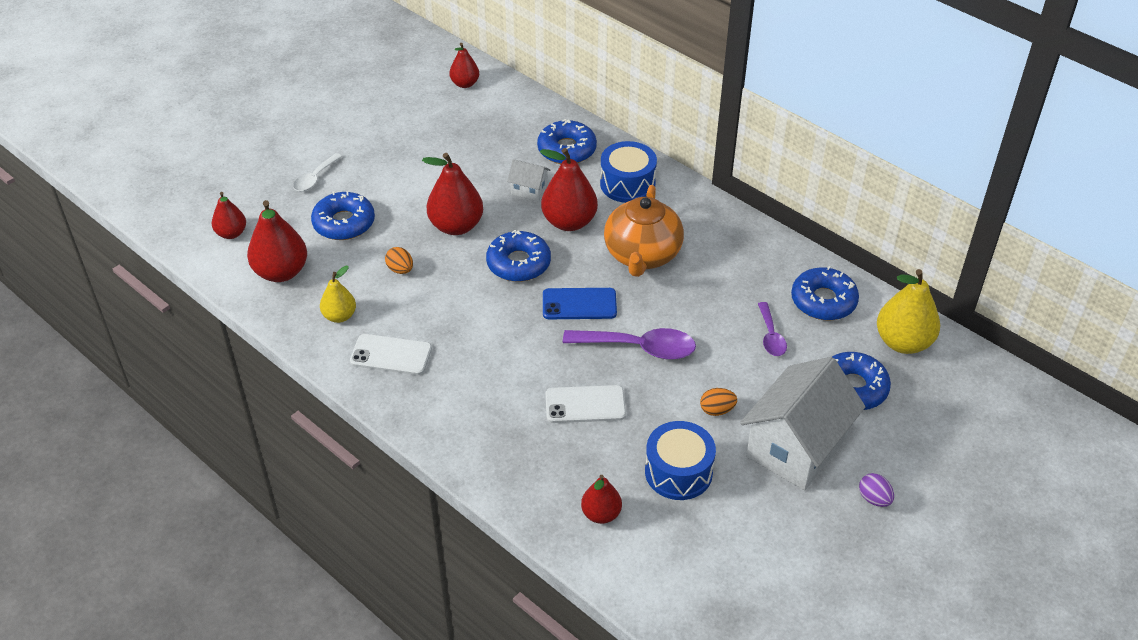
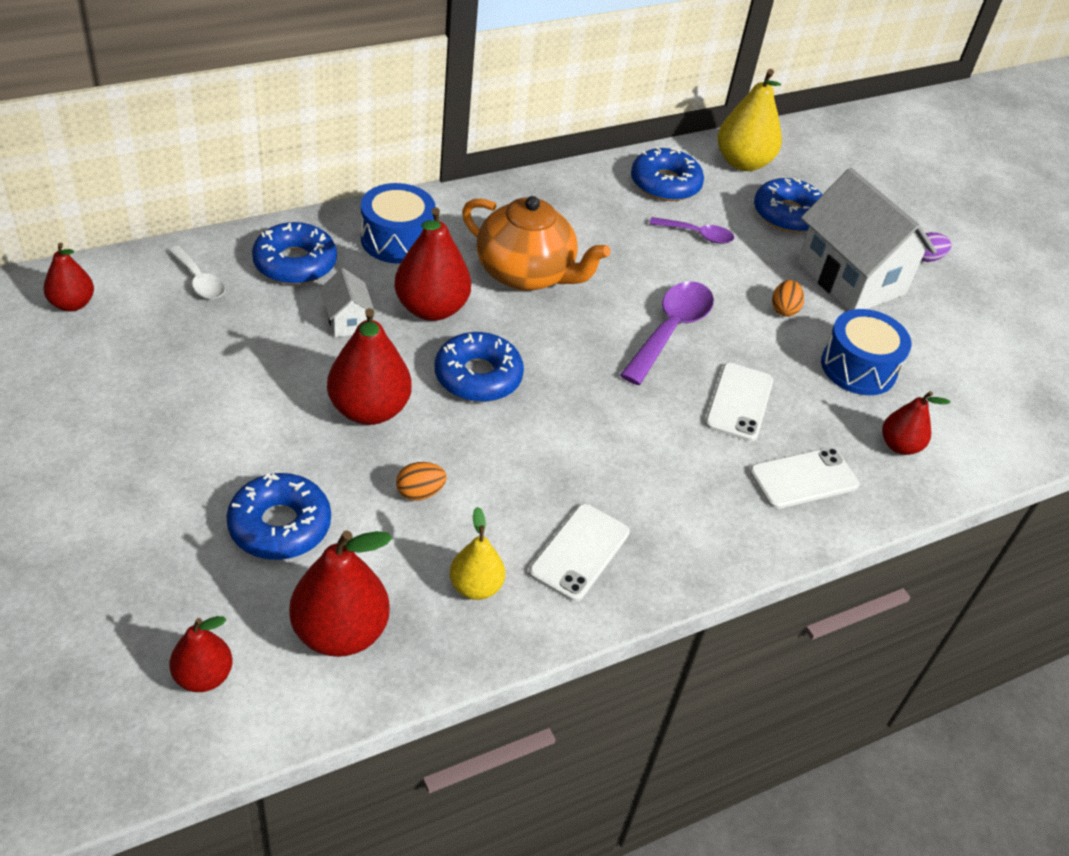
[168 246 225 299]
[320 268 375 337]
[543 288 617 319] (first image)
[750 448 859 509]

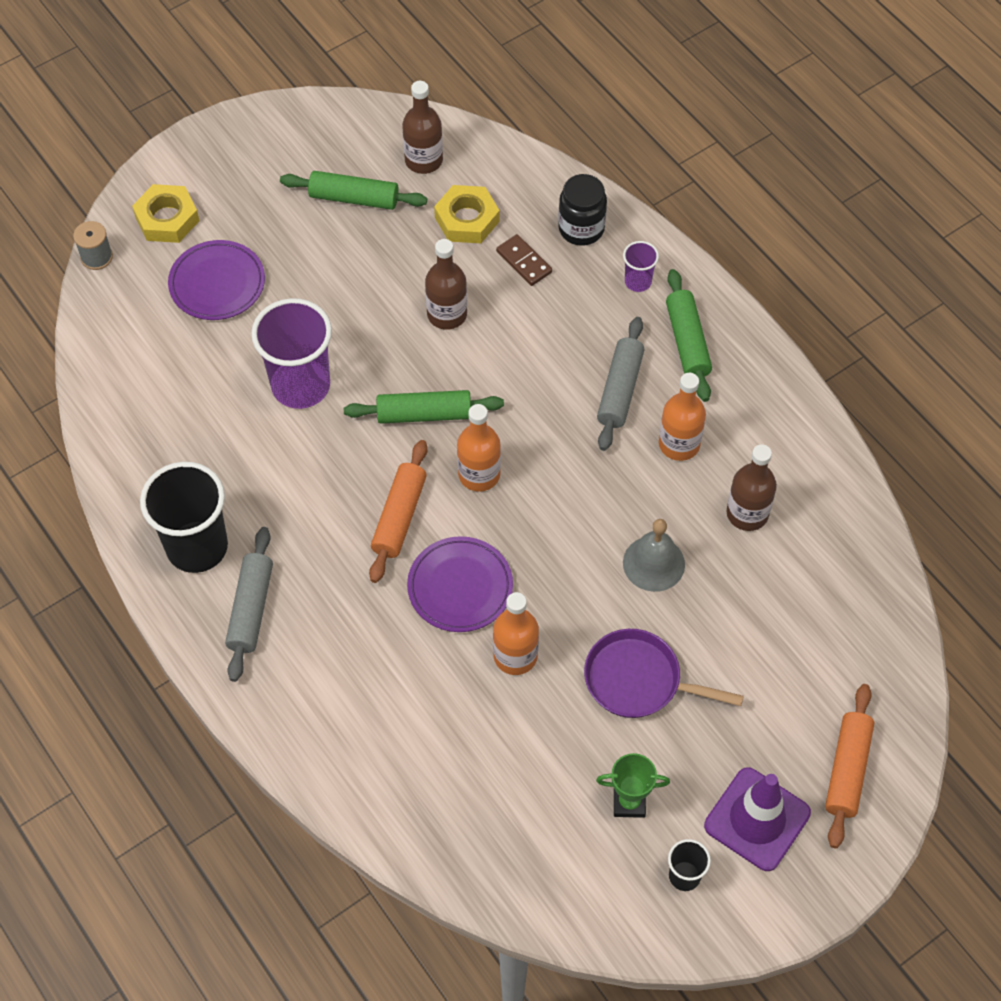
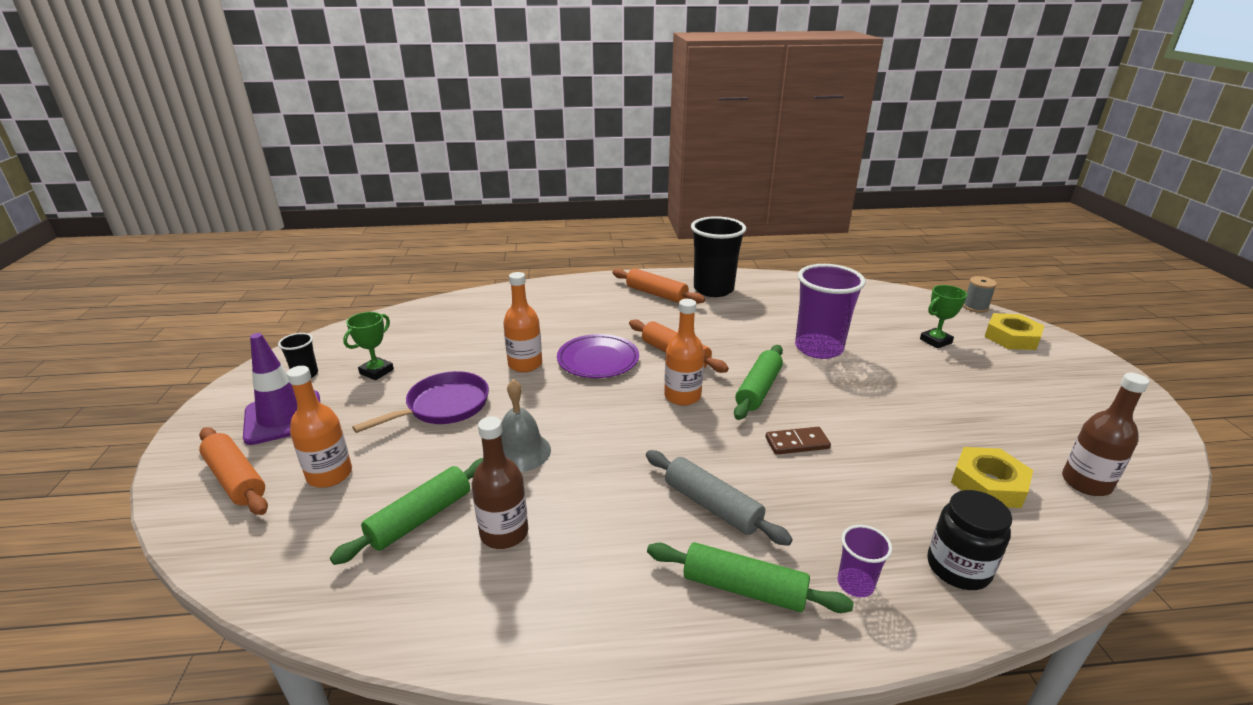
[330 458 483 565]
[765 427 831 455]
[425 239 467 330] (first image)
[920 285 967 349]
[287 366 352 488]
[612 268 705 304]

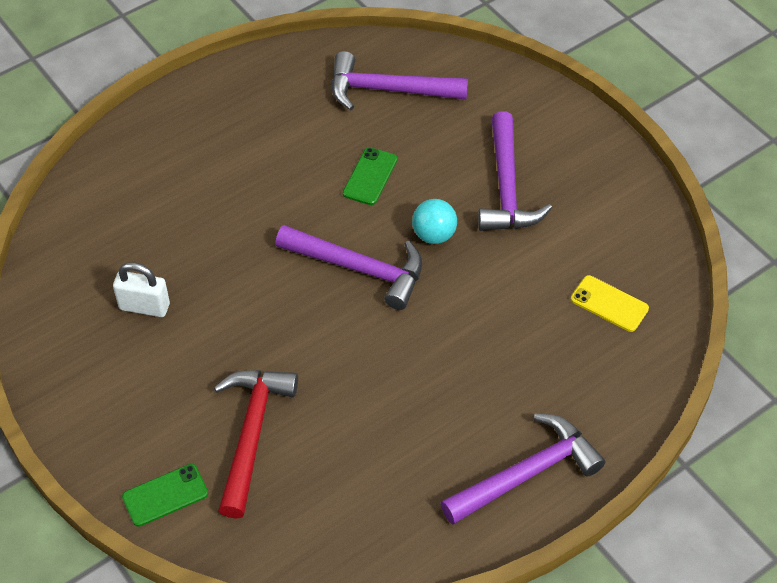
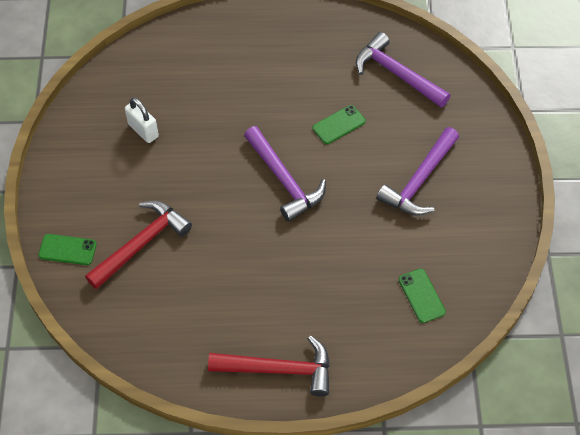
[412 199 457 244] (first image)
[399 269 446 323]
[208 335 330 397]

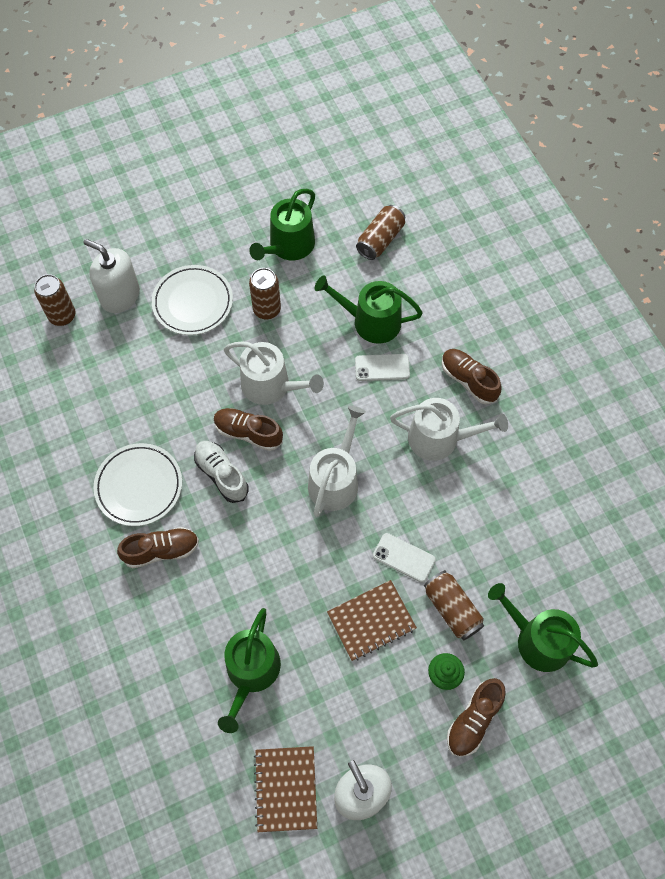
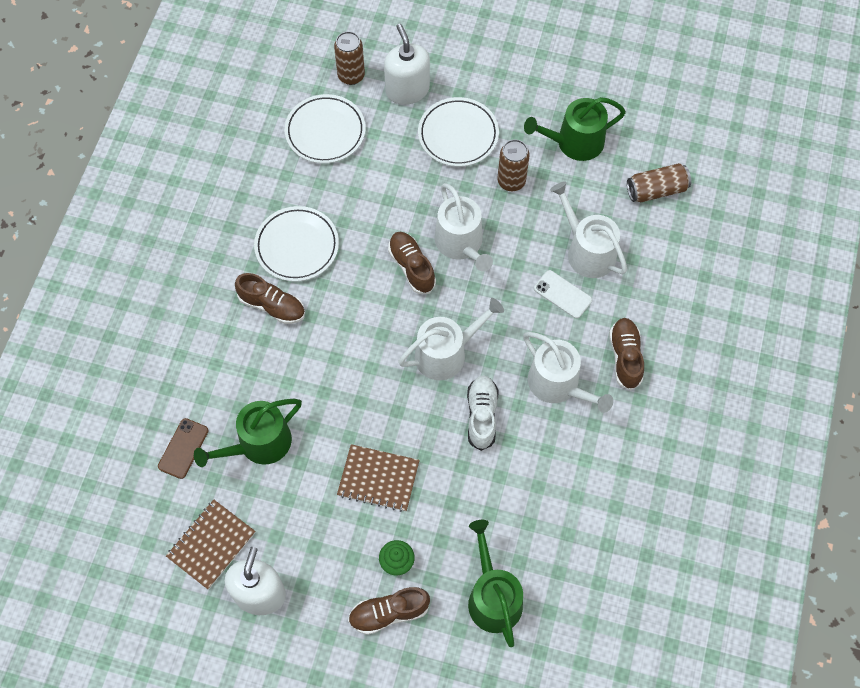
[550 181 627 278]
[467 375 498 451]
[373 533 436 583] (first image)
[424 570 484 641] (first image)
[285 94 366 164]
[158 418 209 479]

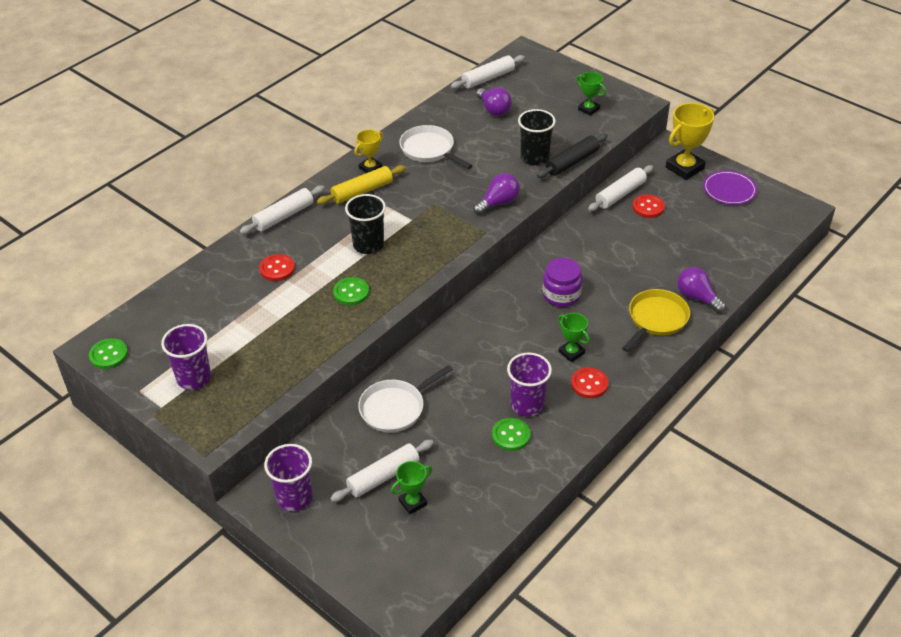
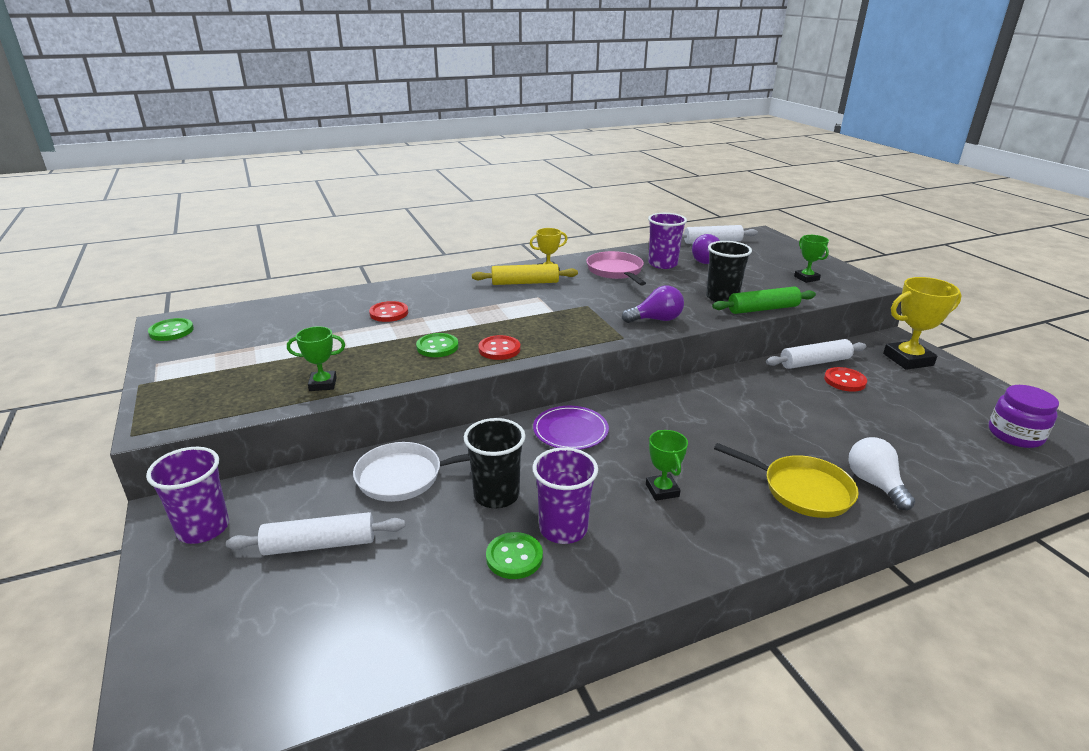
[586 251 646 286]
[712 287 816 314]
[533 406 609 450]
[240 186 325 234] (first image)
[464 418 525 508]
[989 385 1059 448]
[848 437 915 510]
[714 443 859 518]
[648 213 687 269]
[478 335 520 360]
[287 326 345 391]

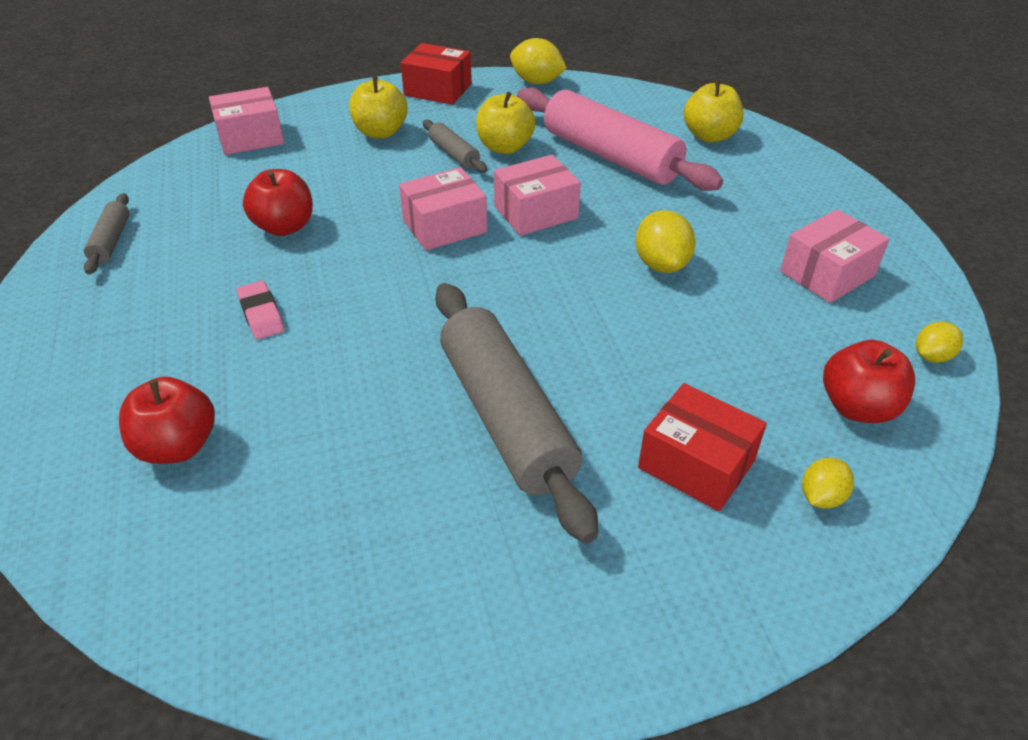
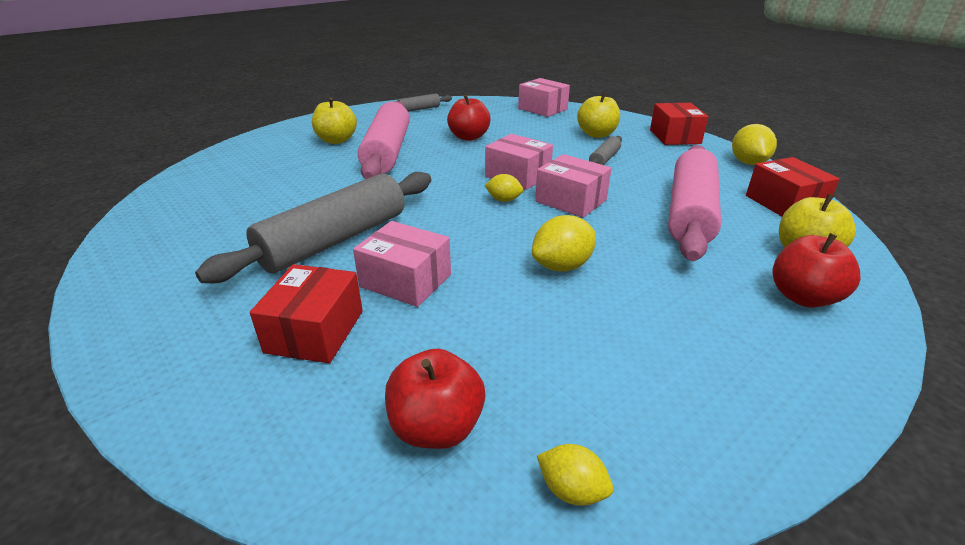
[312 98 357 144]
[353 221 451 307]
[358 101 410 179]
[772 233 860 308]
[484 174 523 202]
[746 157 840 216]

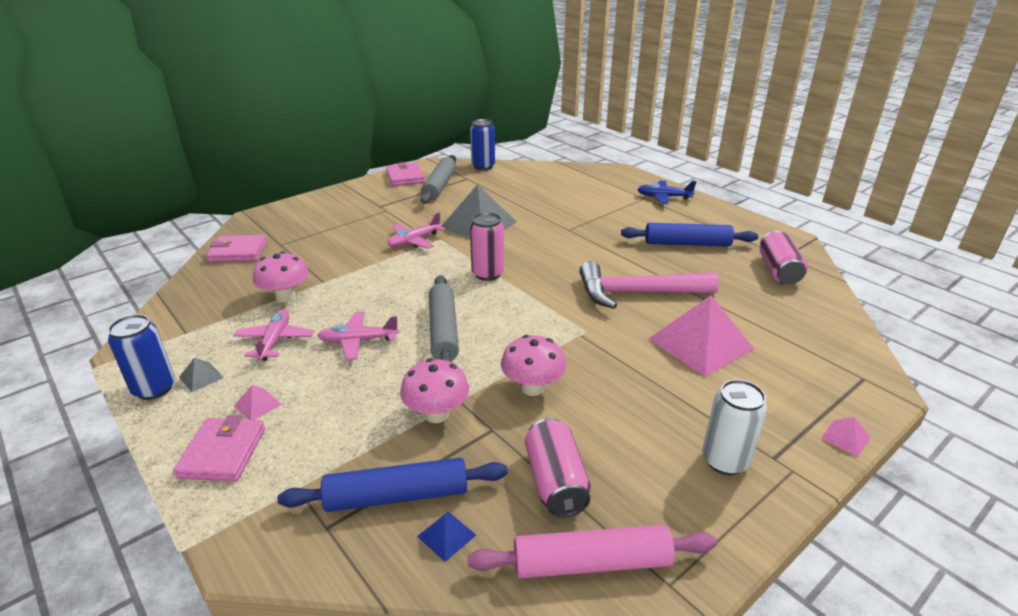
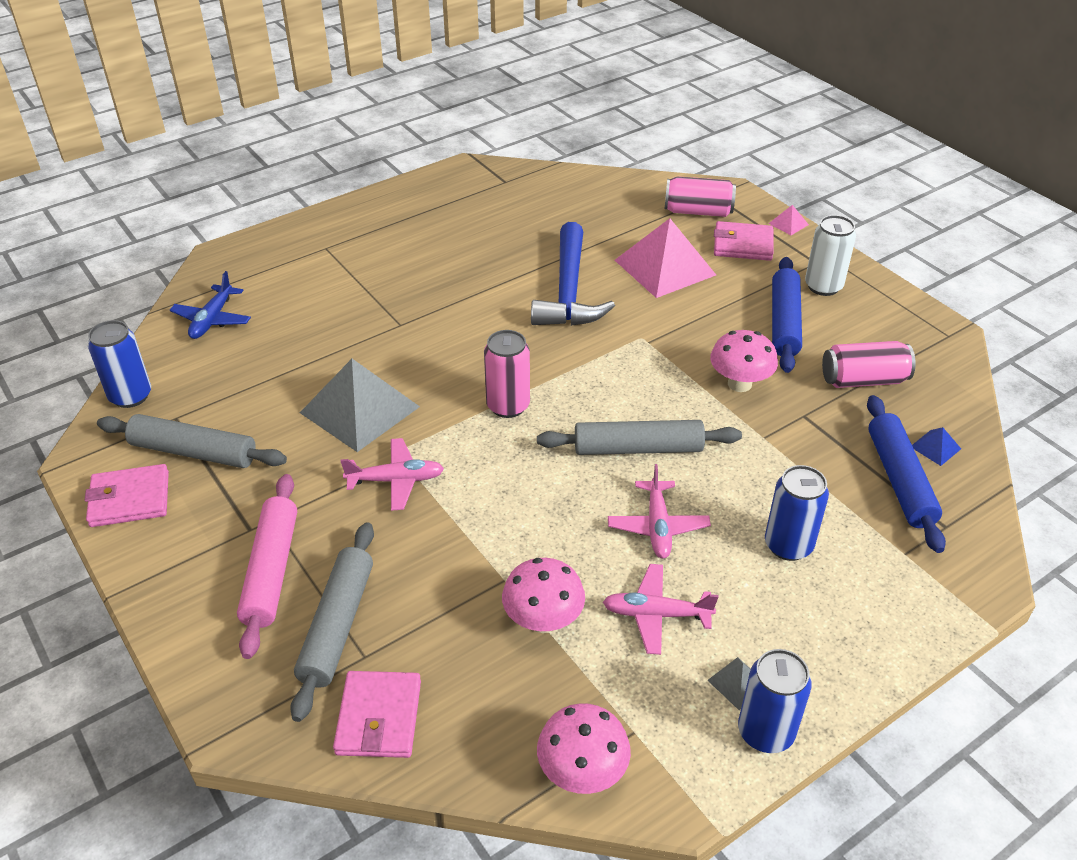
[170 271 251 339]
[341 438 444 511]
[772 257 802 373]
[665 176 736 217]
[531 222 615 326]
[537 703 631 794]
[234 385 282 420] (first image)
[714 221 774 261]
[237 474 297 659]
[765 465 829 561]
[290 522 374 722]

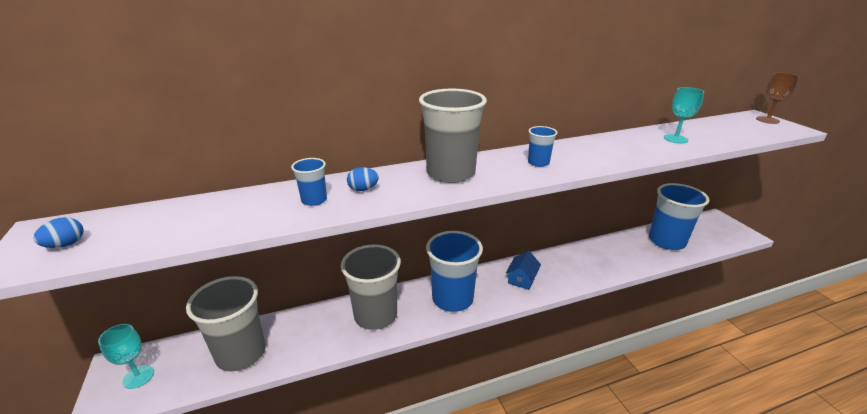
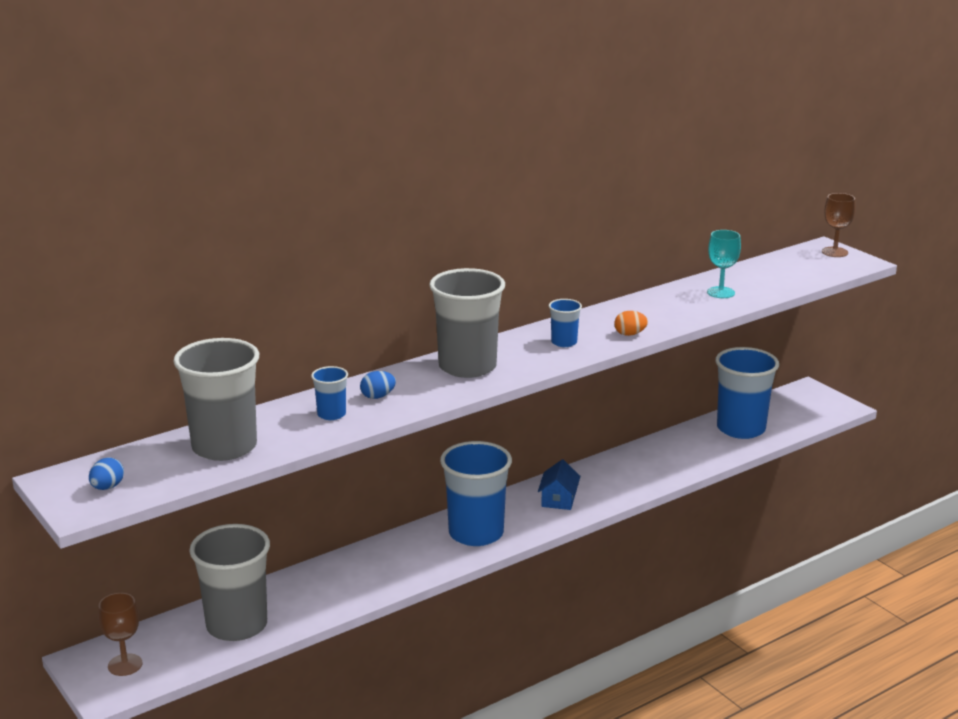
[173 338 259 461]
[98 593 142 676]
[614 311 648 336]

